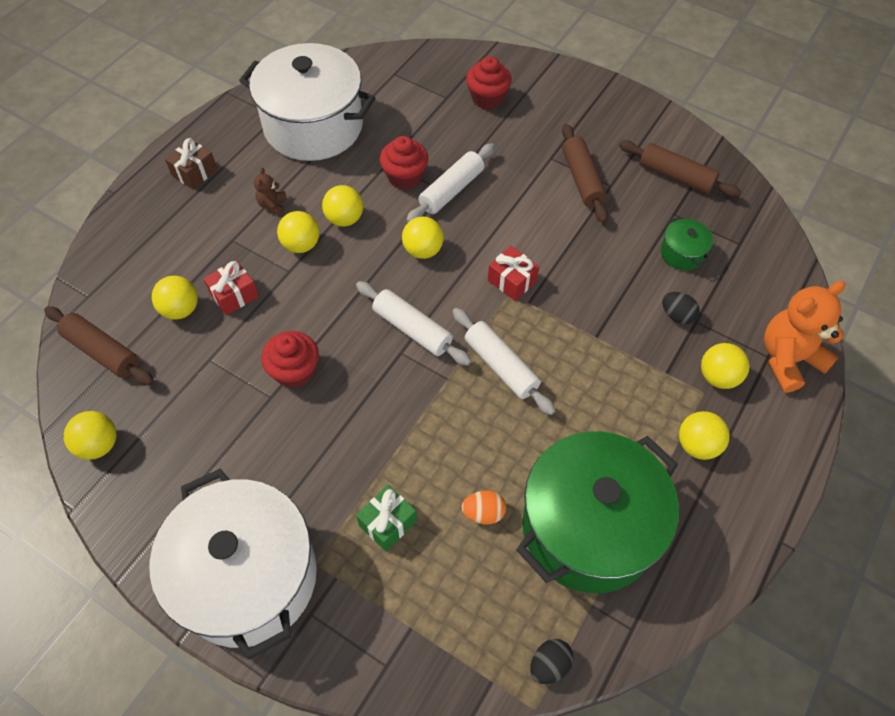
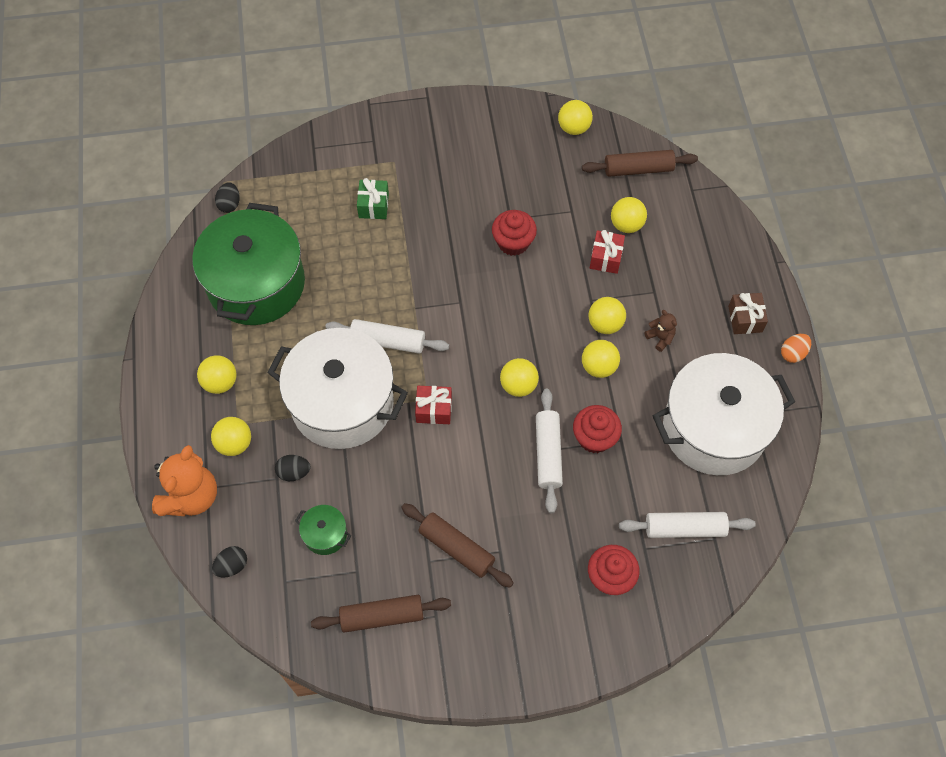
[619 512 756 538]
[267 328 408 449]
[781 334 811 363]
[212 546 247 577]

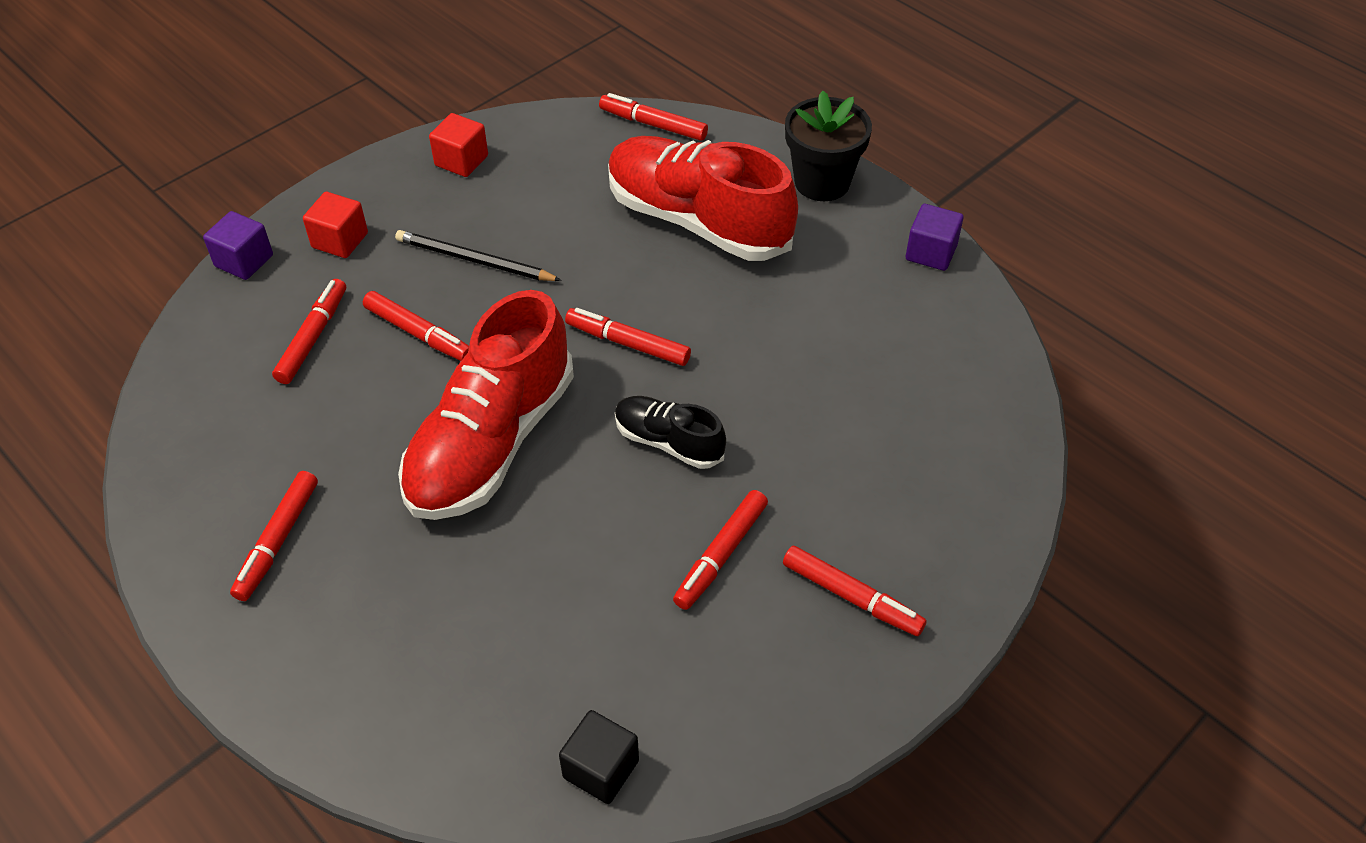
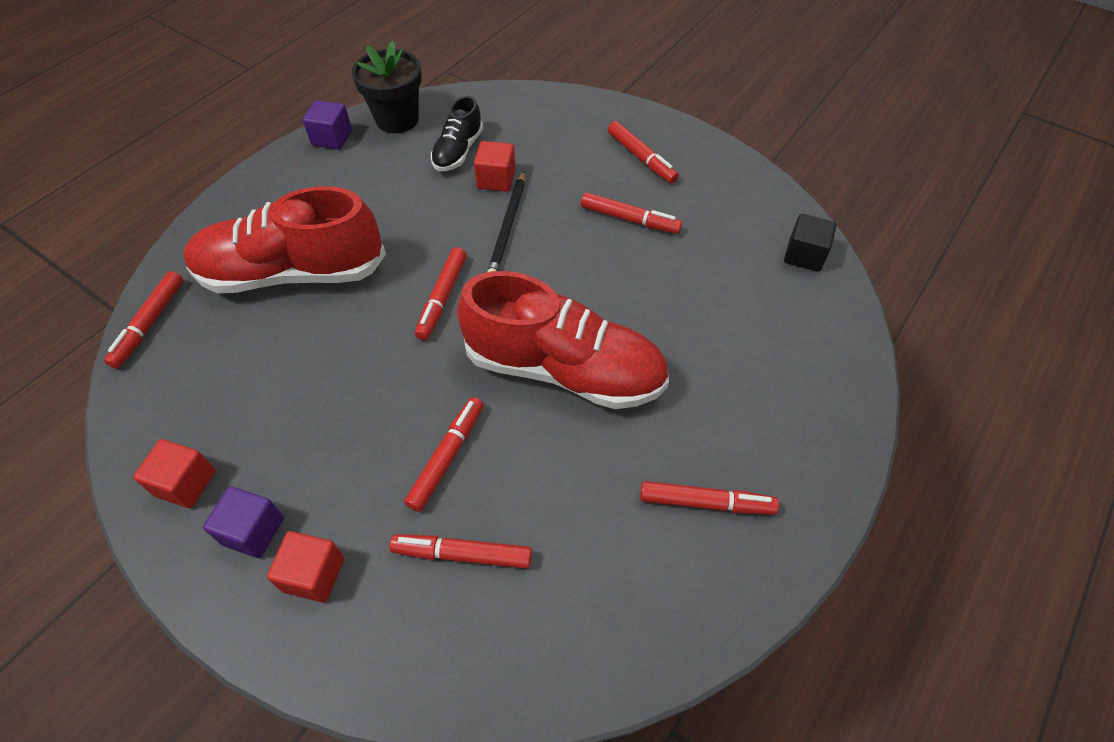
[352 41 422 133]
[183 186 386 293]
[203 486 284 558]
[487 171 525 272]
[431 96 483 171]
[608 121 679 184]
[474 141 515 192]

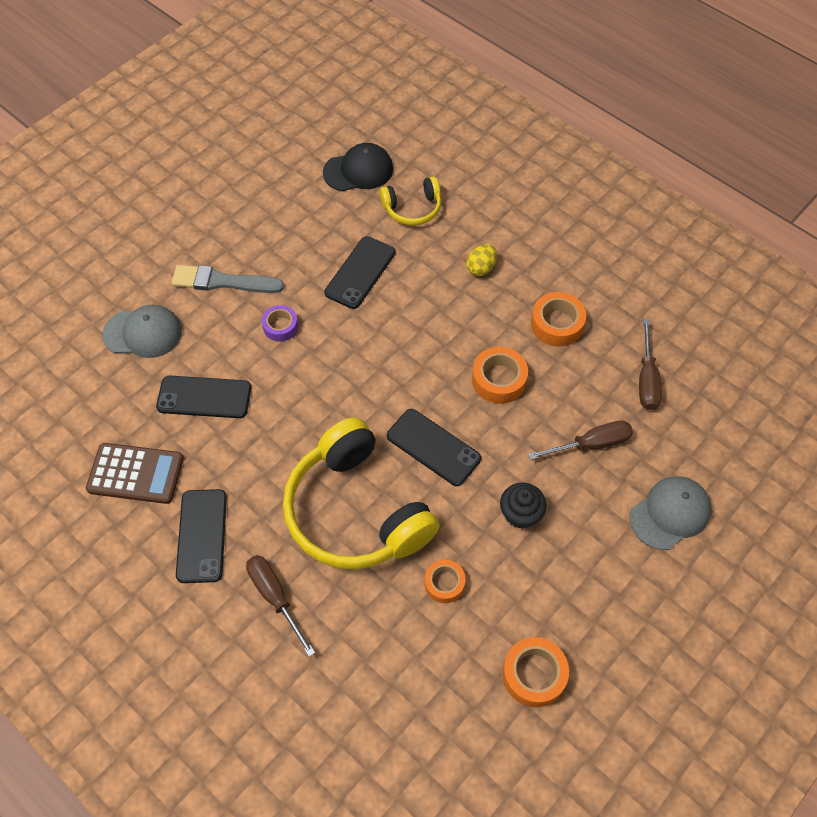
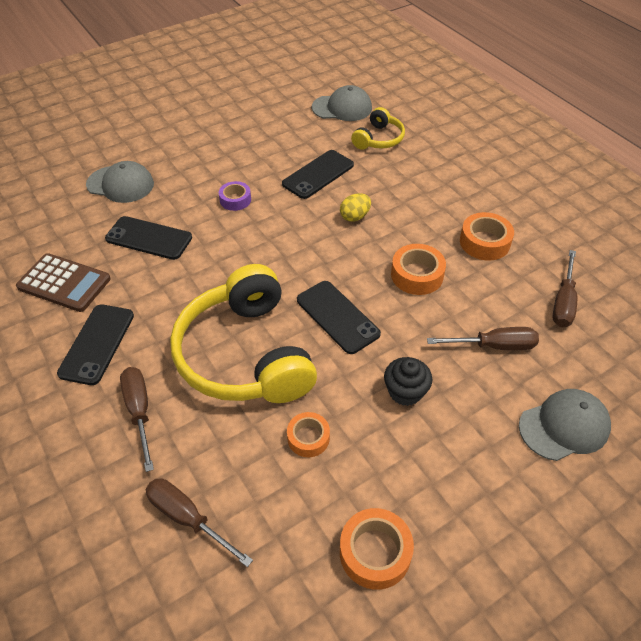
[312 85 372 121]
[351 107 405 150]
[340 193 371 222]
[172 265 284 293] (first image)
[146 478 253 567]

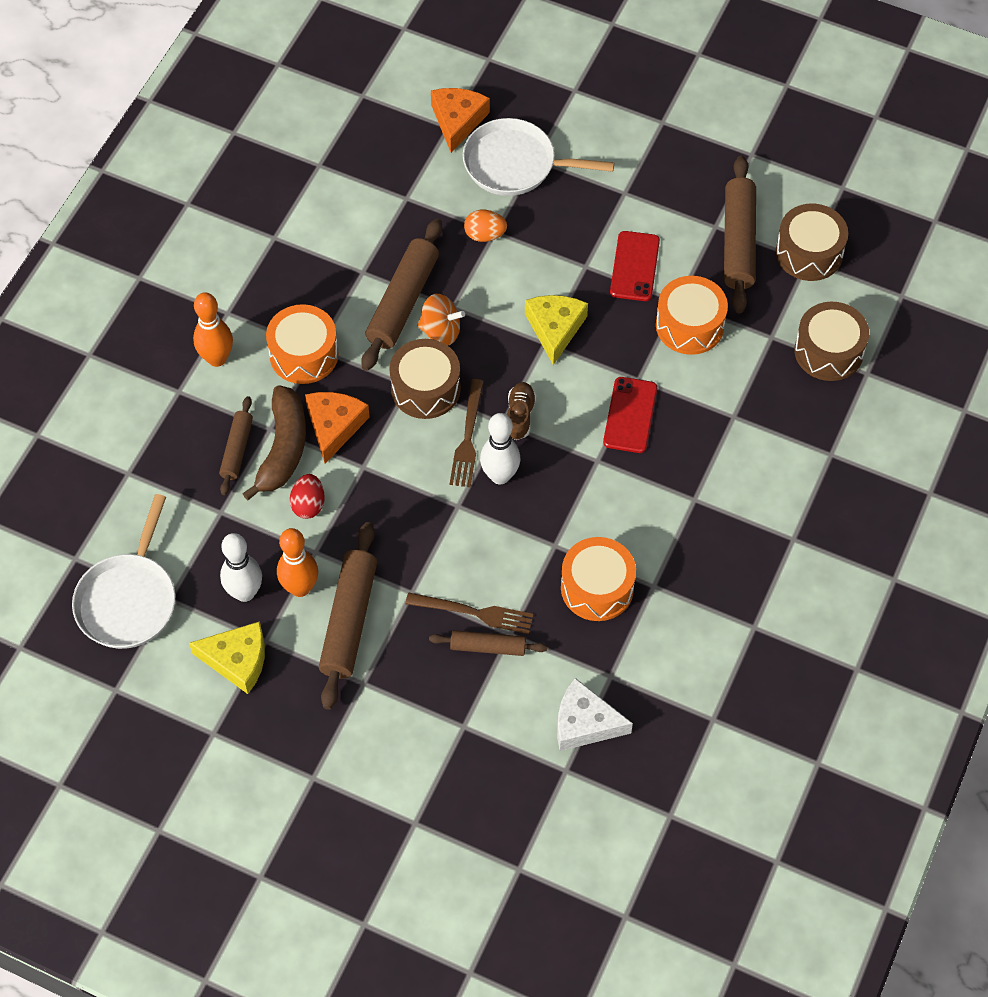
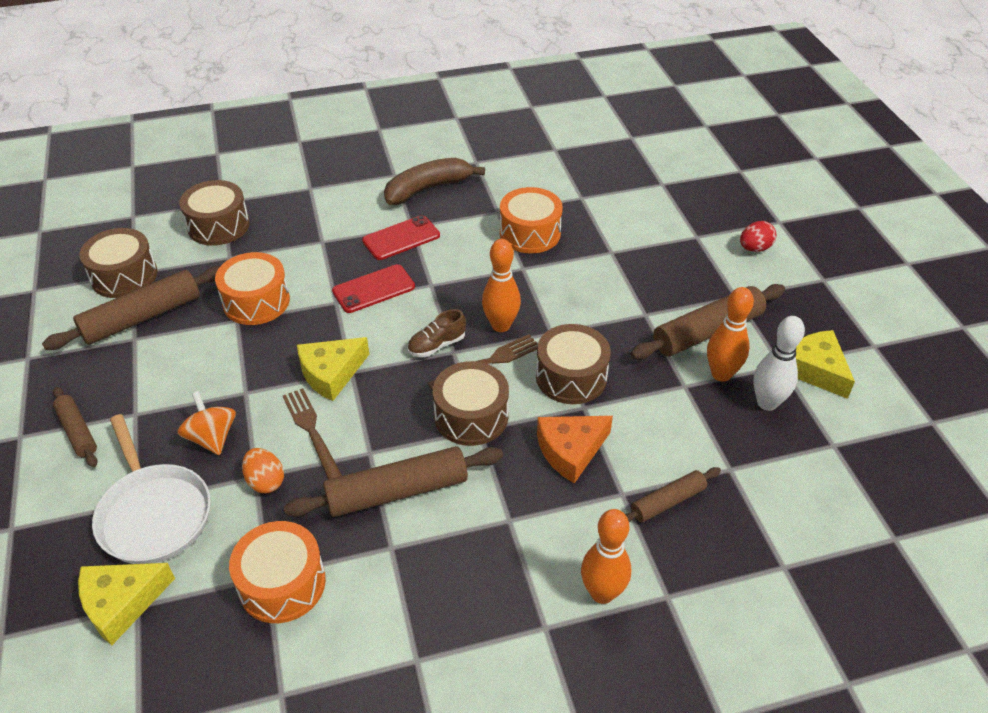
[78 563 175 645]
[362 215 440 260]
[177 391 236 455]
[229 521 326 623]
[384 158 485 205]
[482 239 521 332]
[740 221 776 252]
[72 494 176 649] (first image)
[283 388 342 480]
[53 387 98 467]
[557 678 633 751] (first image)
[536 324 611 404]

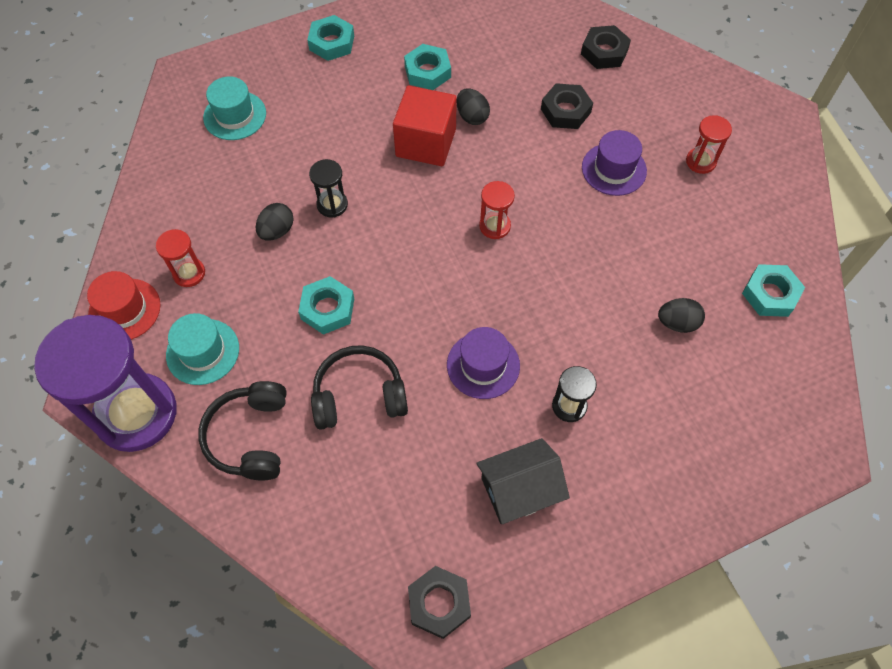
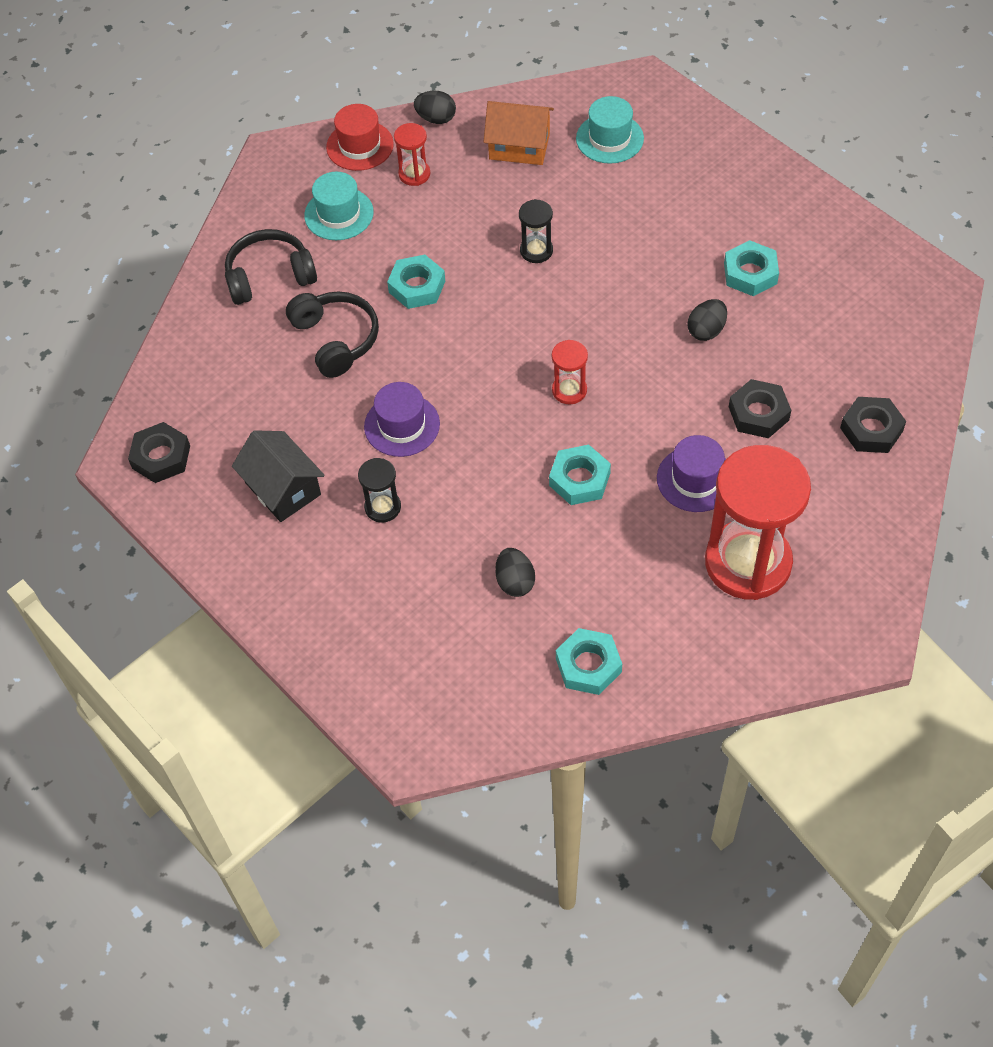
[549 445 611 505]
[393 85 457 166] (first image)
[705 445 811 600]
[414 91 456 124]
[34 315 177 452] (first image)
[484 101 554 165]

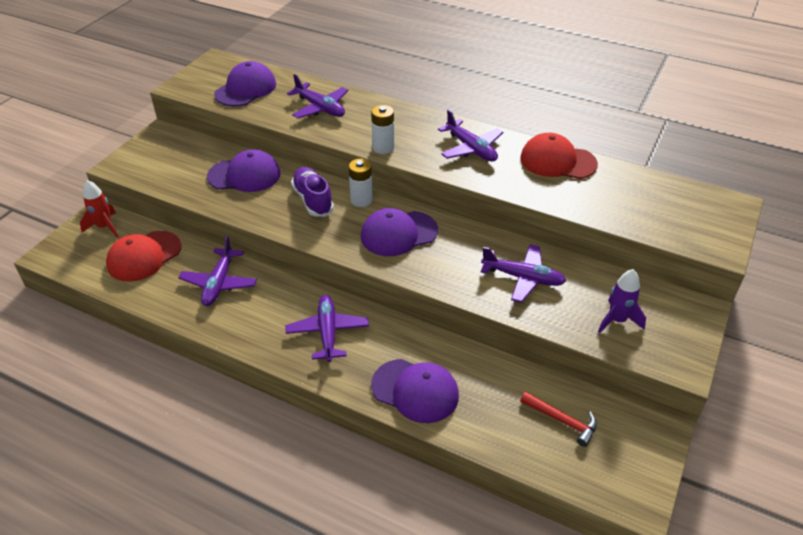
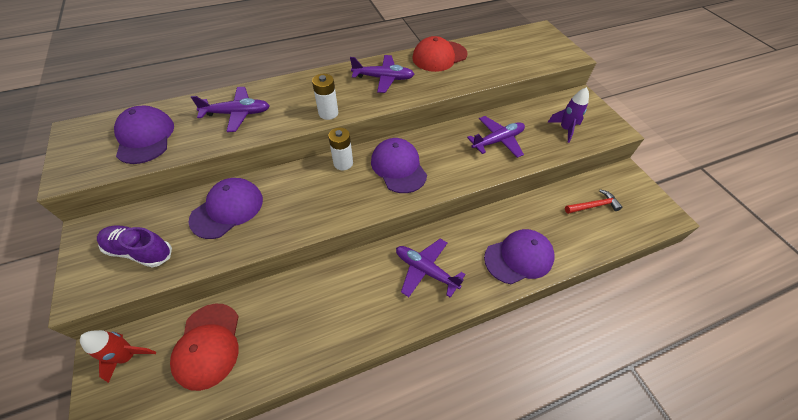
[97 226 172 268]
[371 138 427 193]
[179 236 257 306] (first image)

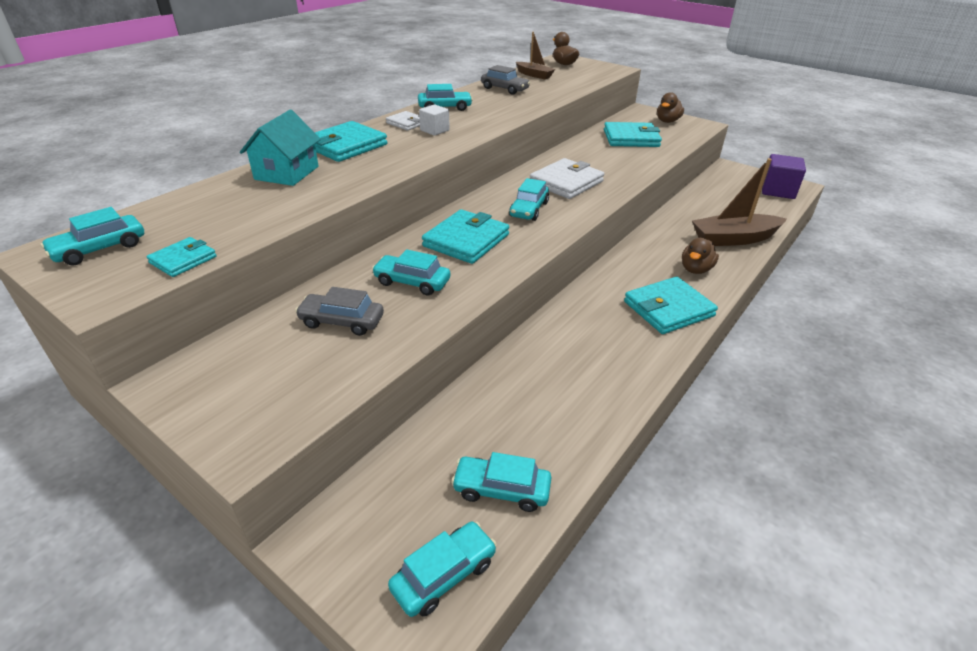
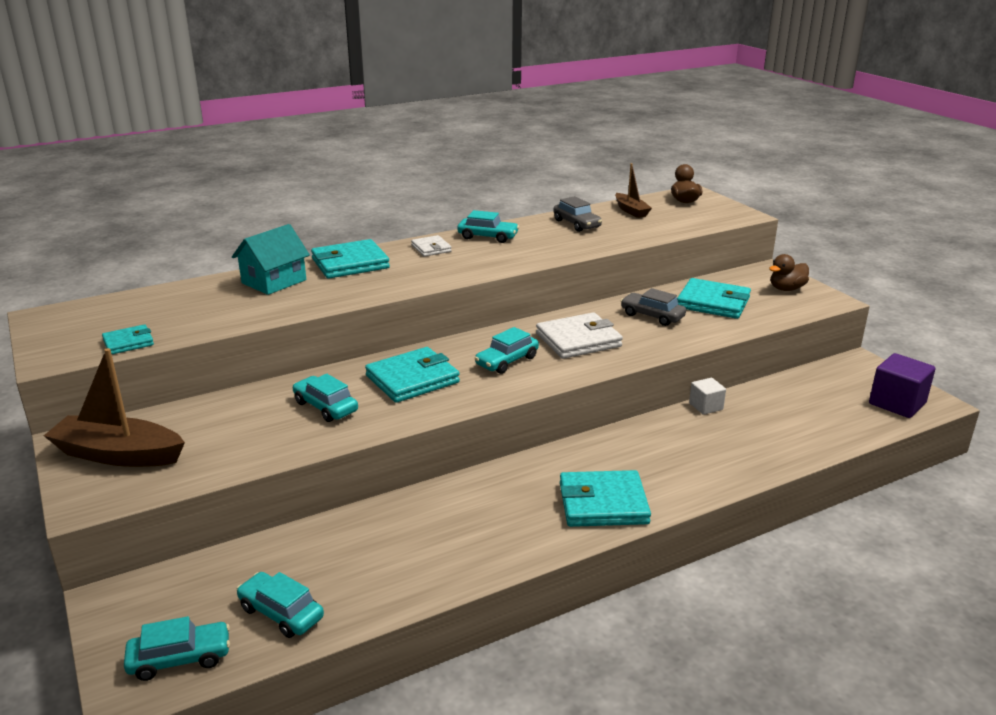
[689 378 726 415]
[44 348 185 467]
[40 207 144 266] (first image)
[682 238 719 274] (first image)
[621 288 686 326]

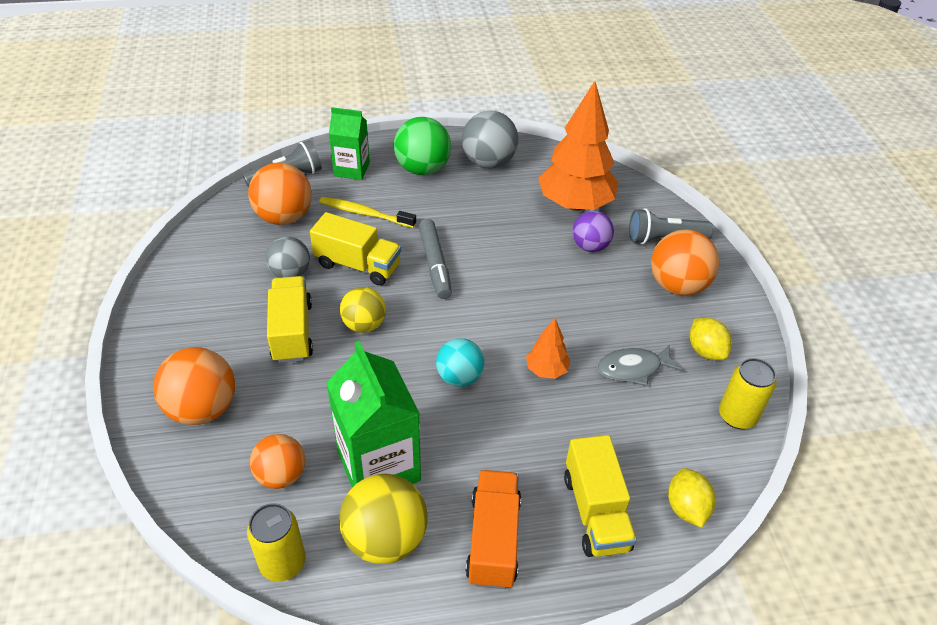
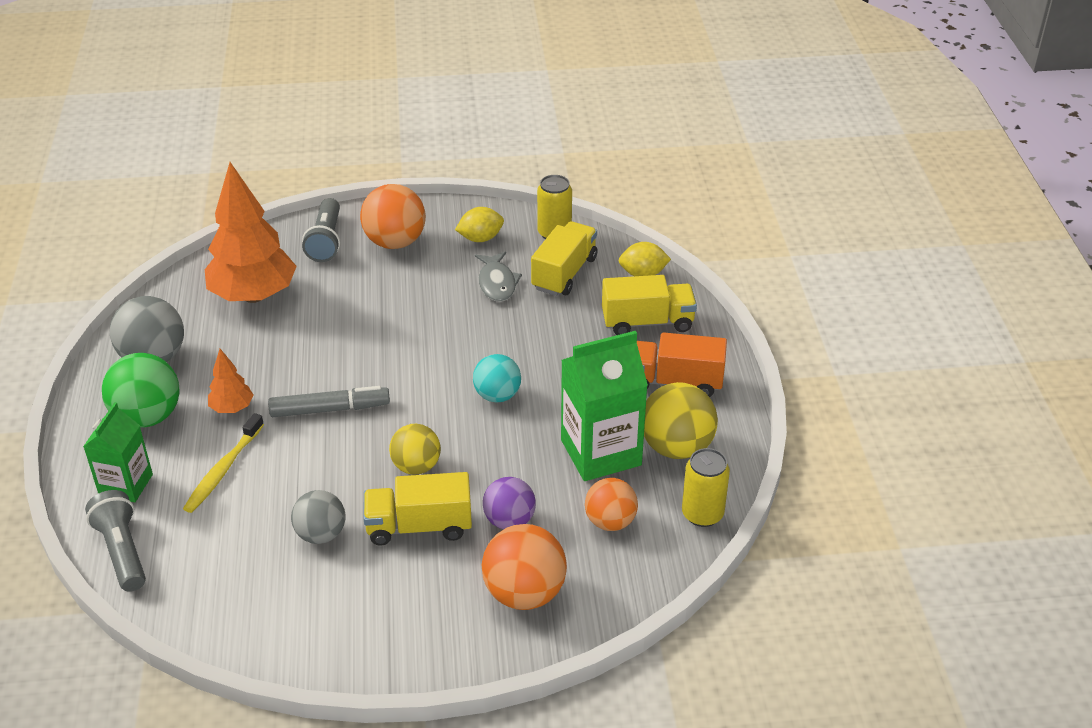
[248 163 312 225] (first image)
[483 477 536 529]
[531 221 598 296]
[208 349 254 413]

